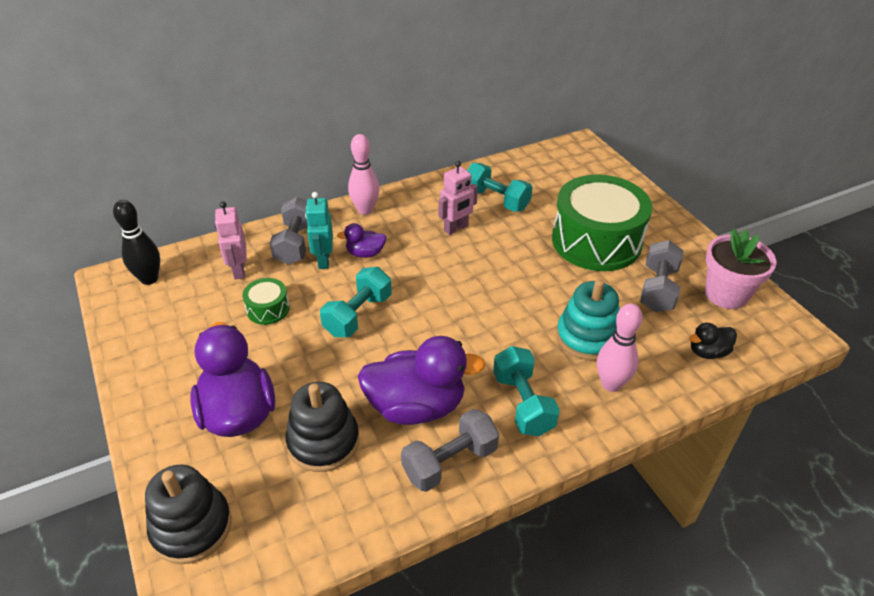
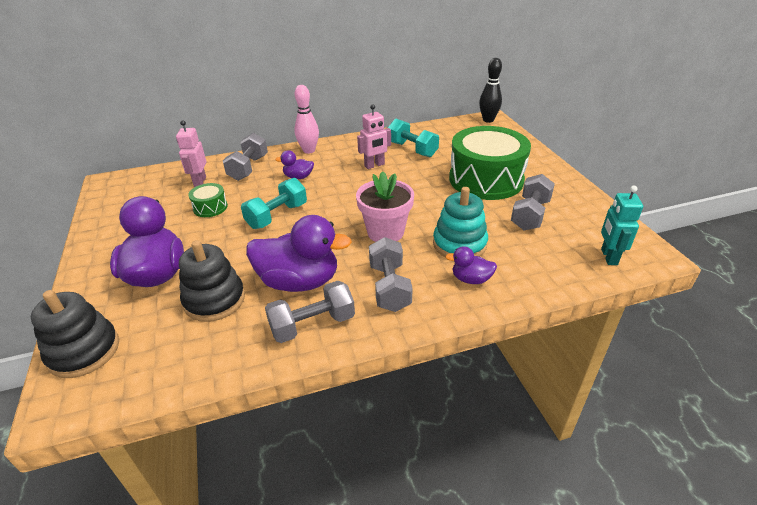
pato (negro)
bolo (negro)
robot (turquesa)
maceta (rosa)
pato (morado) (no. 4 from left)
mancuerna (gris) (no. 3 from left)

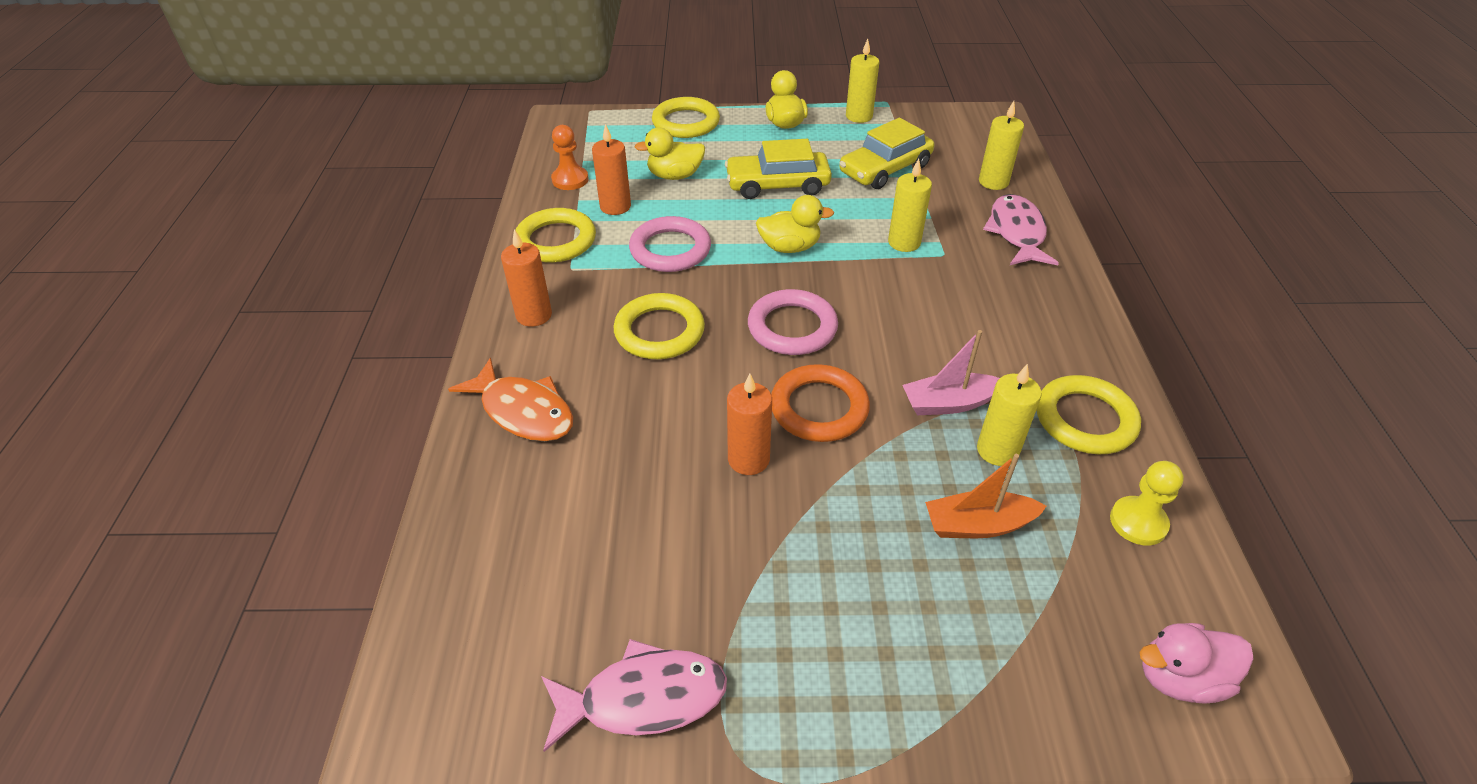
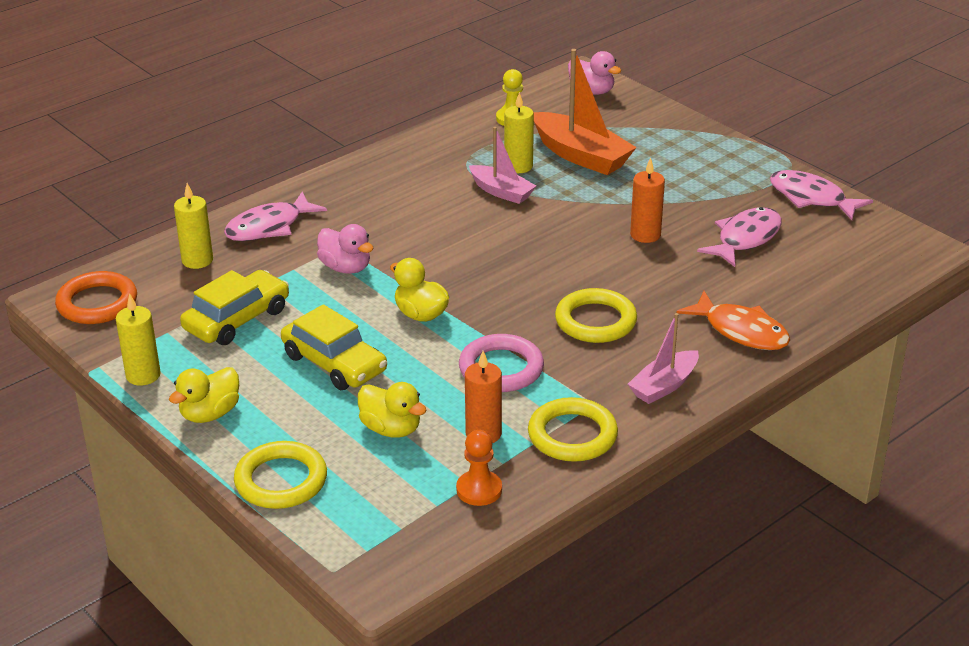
anillo (rosa) (no. 2 from left in the first image)
anillo (amarillo) (no. 4 from left in the first image)
pez (rosa) (no. 2 from left)
anillo (naranja)
barco (rosa) (no. 2 from left)
pato (rosa) (no. 1 from left)
pez (naranja)
coche (amarillo) (no. 1 from left)
barco (naranja)

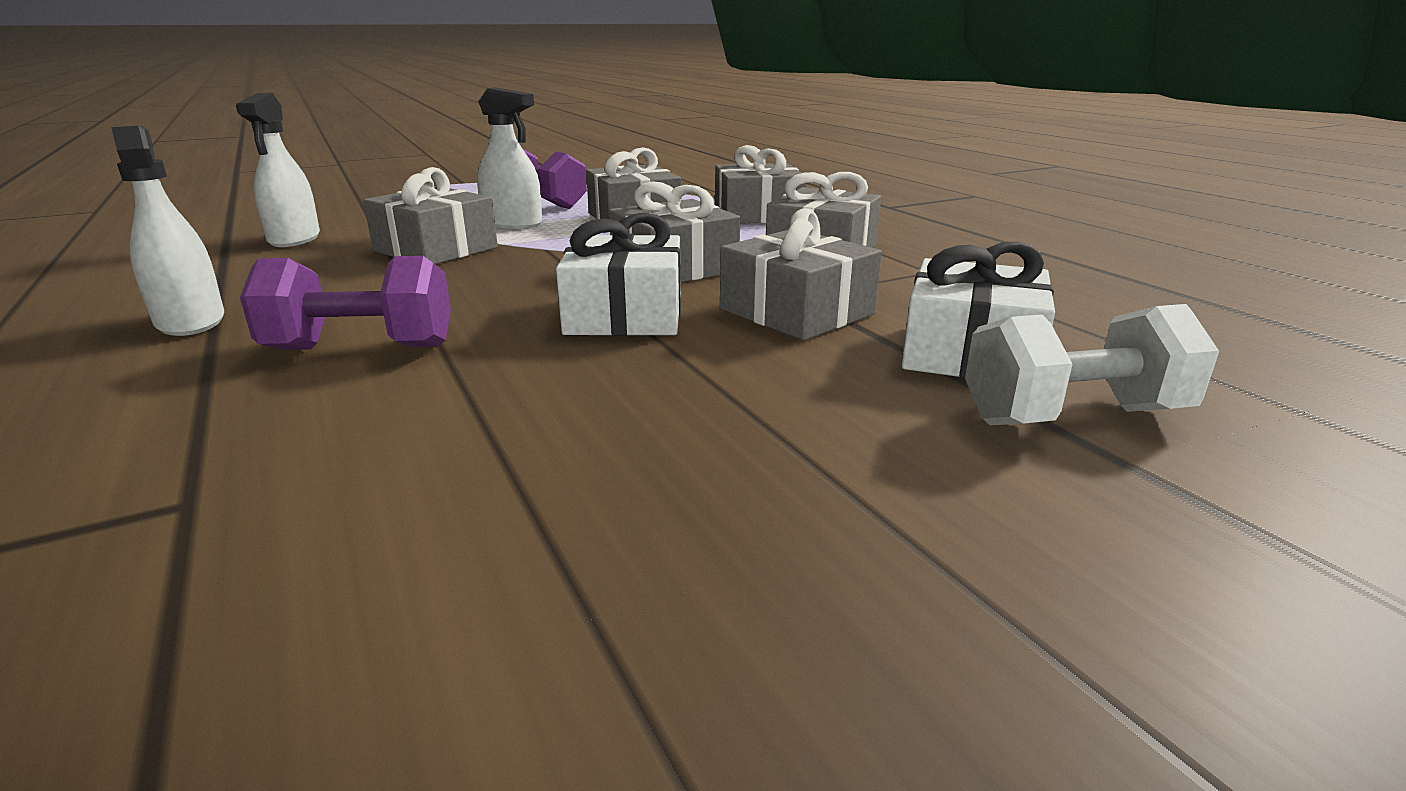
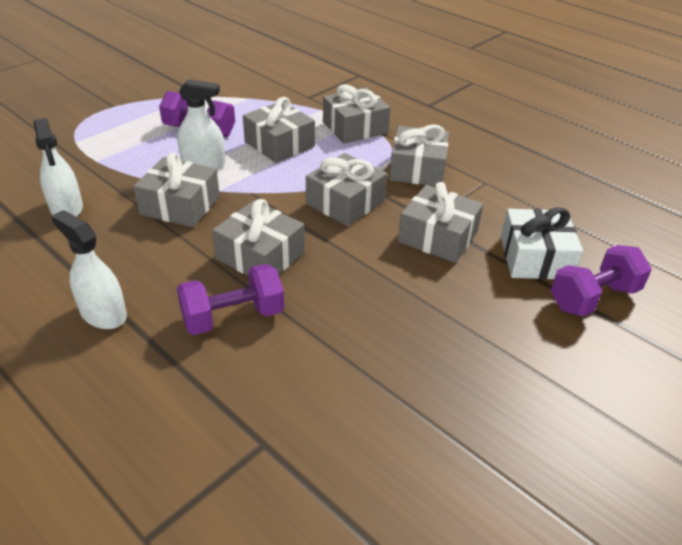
regalo (blanco) (no. 1 from left in the first image)
regalo (gris) (no. 2 from left)
mancuerna (morado) (no. 3 from left)

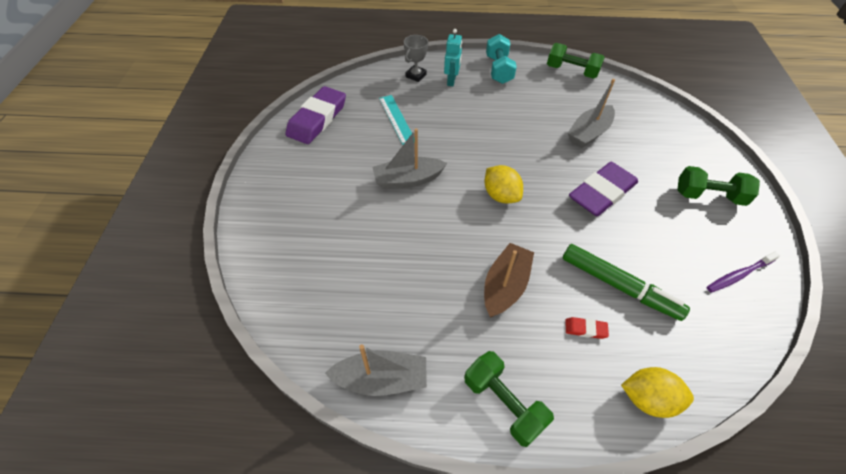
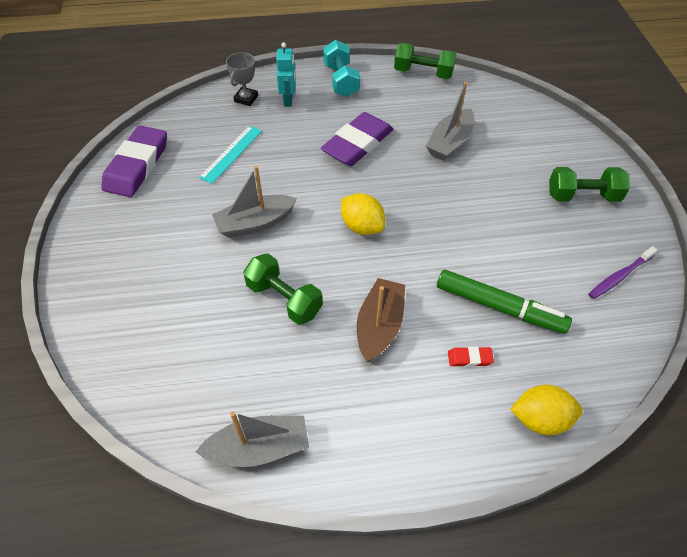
mancuerna (verde) (no. 1 from left)
goma de borrar (morado) (no. 2 from left)
regla (turquesa)

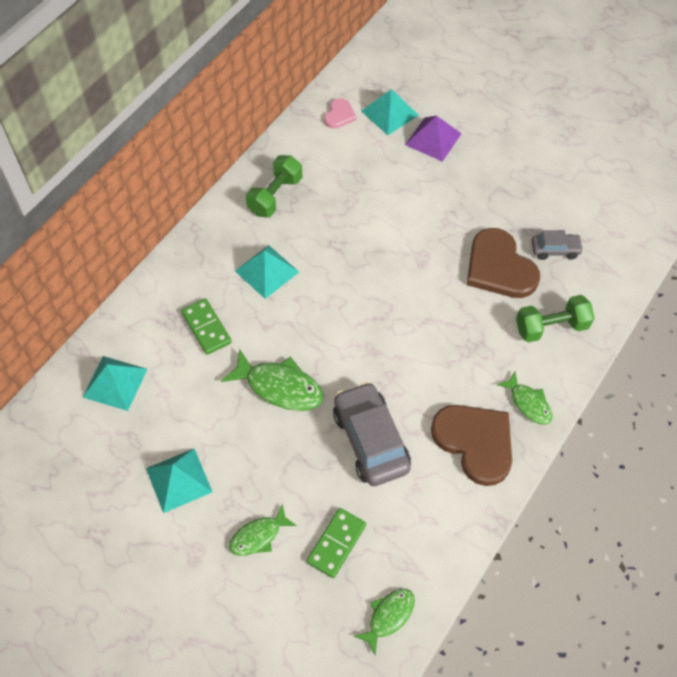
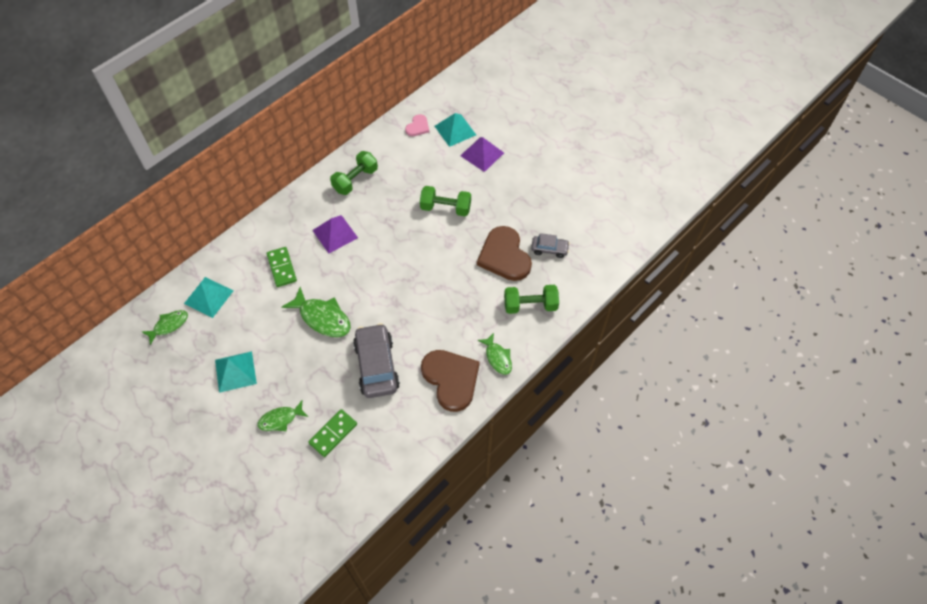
mancuerna (verde) (no. 2 from left)
pez (verde) (no. 1 from left)
pirámide (morado) (no. 1 from left)

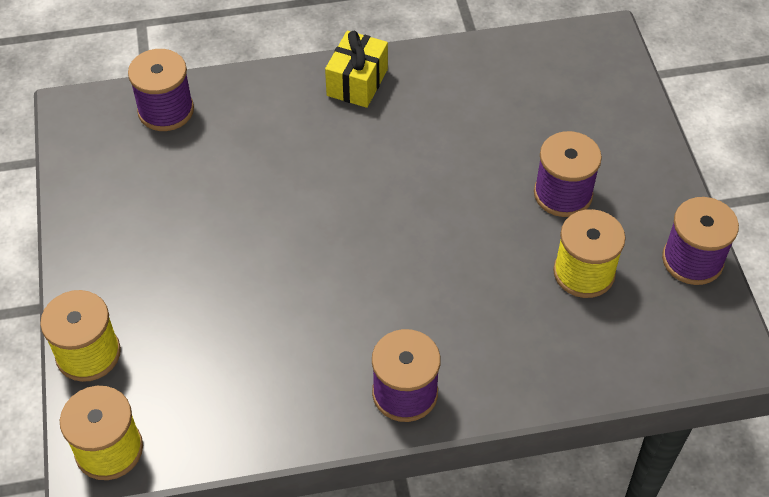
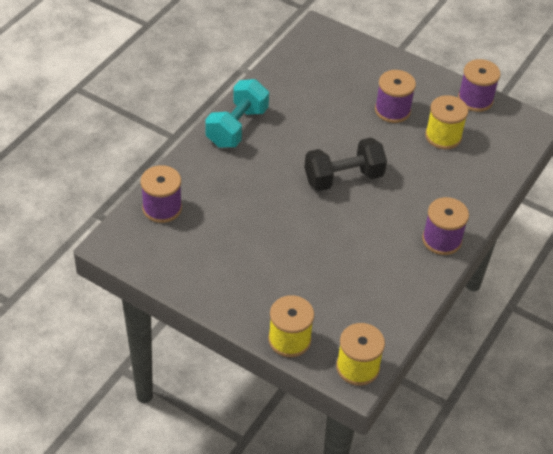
mancuerna (negro)
mancuerna (turquesa)

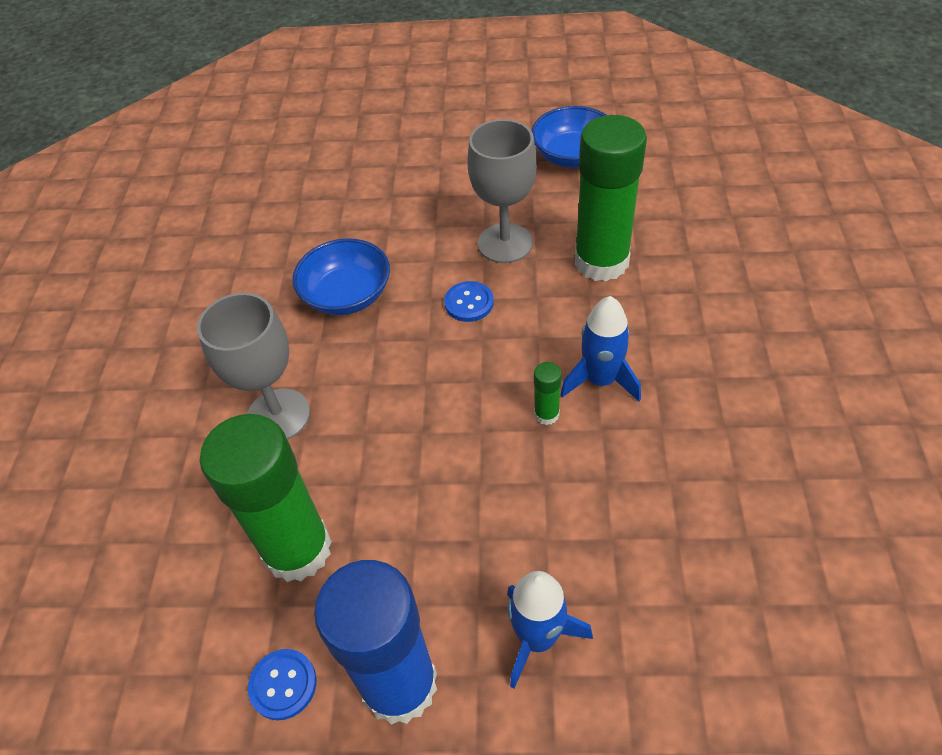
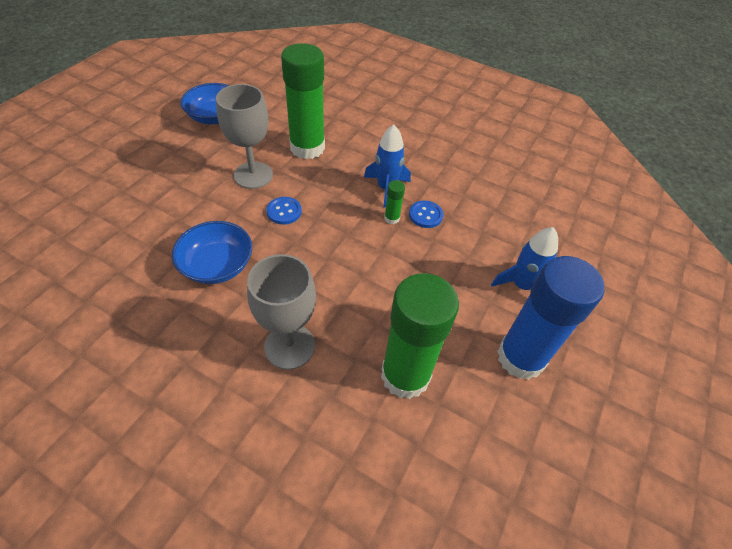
botón (azul) (no. 2 from left)

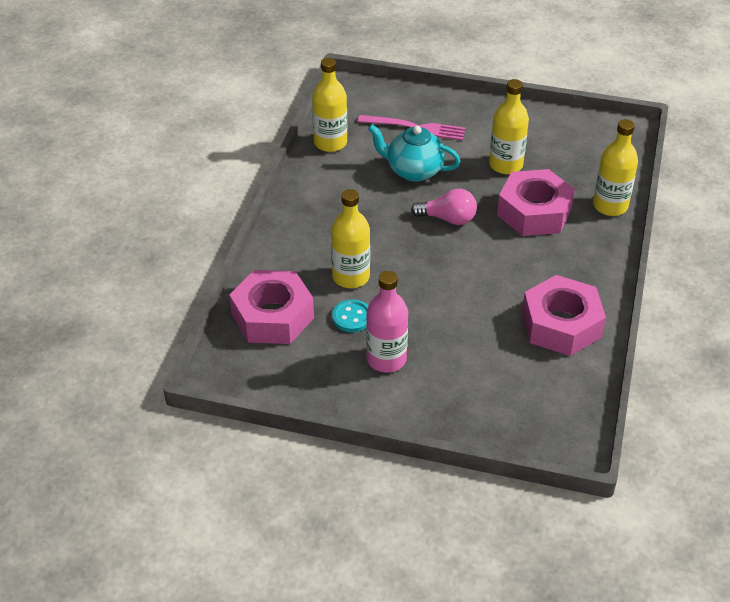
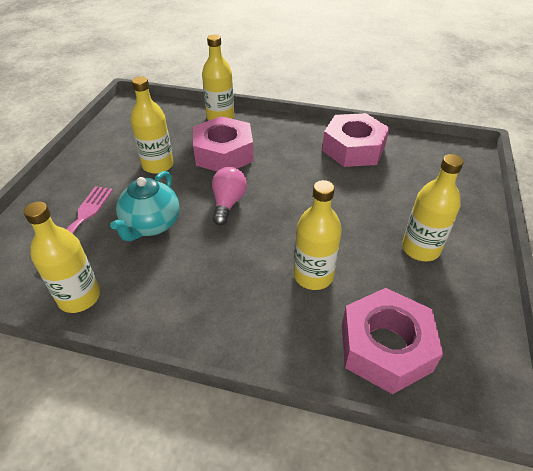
botón (turquesa)
botella (amarillo) (no. 5 from left)

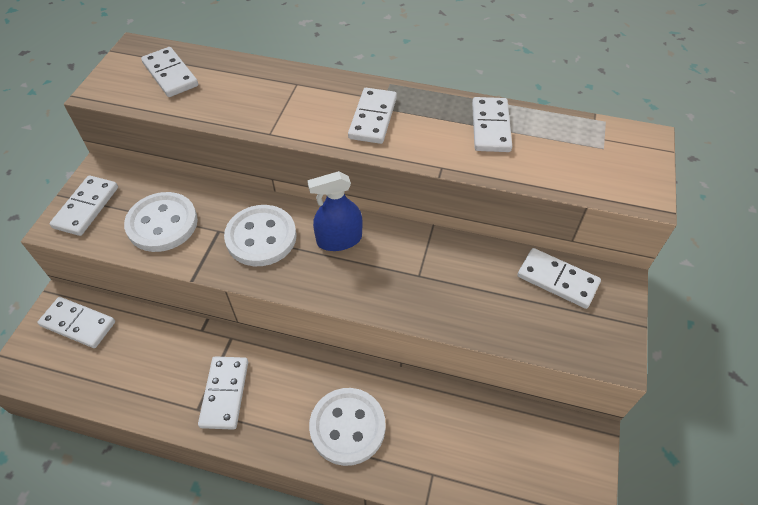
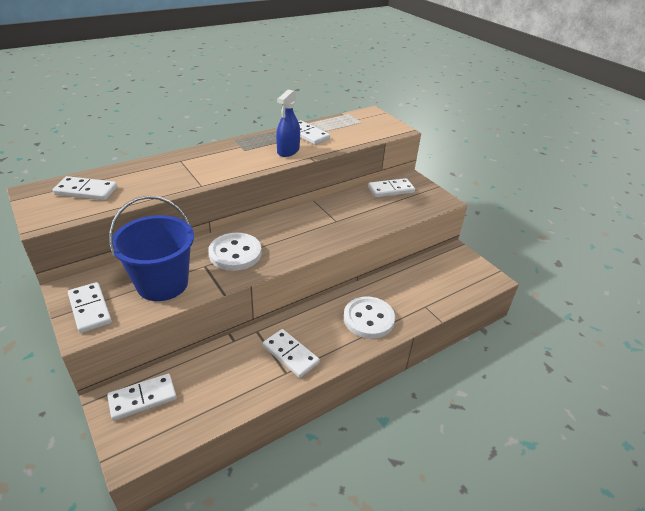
ficha de dominó (blanco) (no. 5 from left in the first image)
pulverizador (azul)
balde (azul)

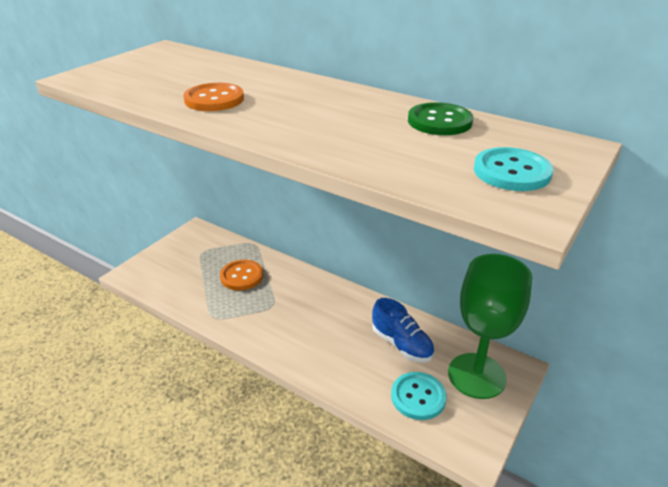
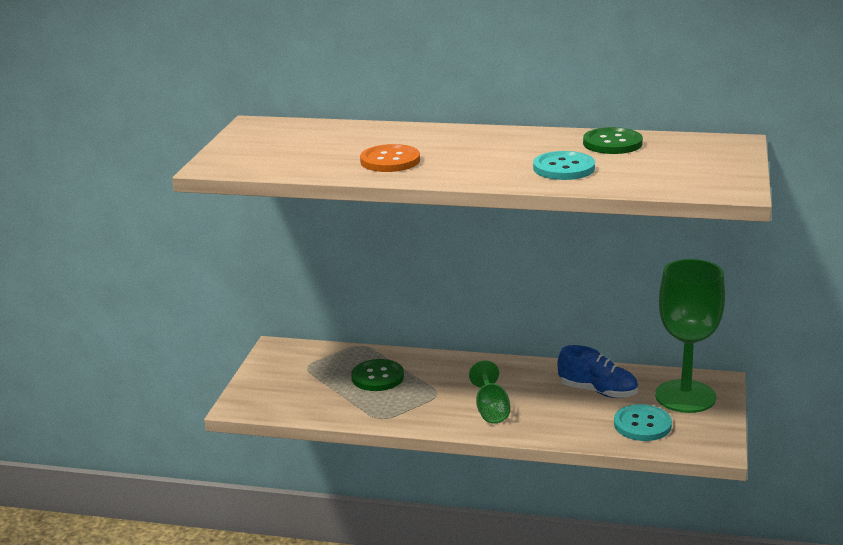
copa (verde) (no. 1 from left)
botón (turquesa) (no. 1 from left)
botón (verde) (no. 1 from left)

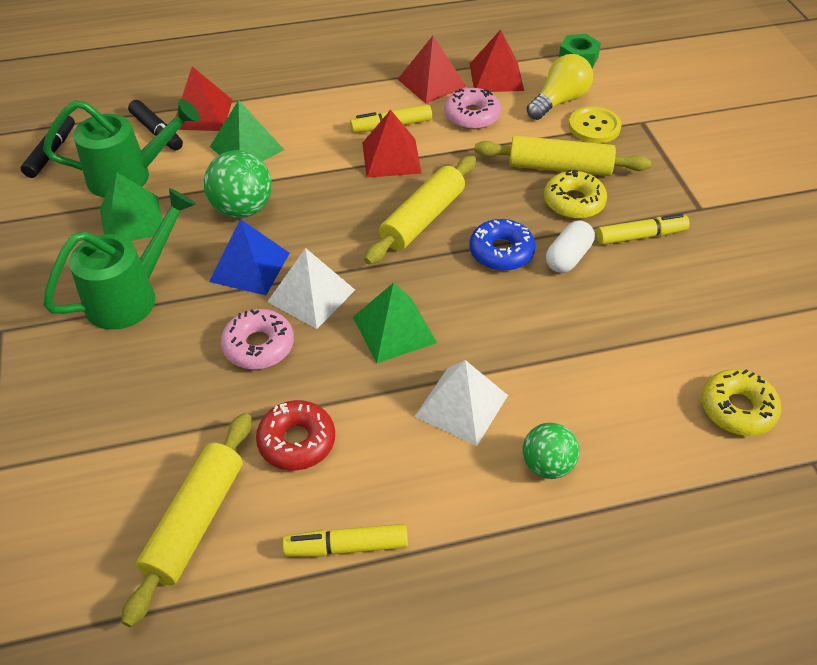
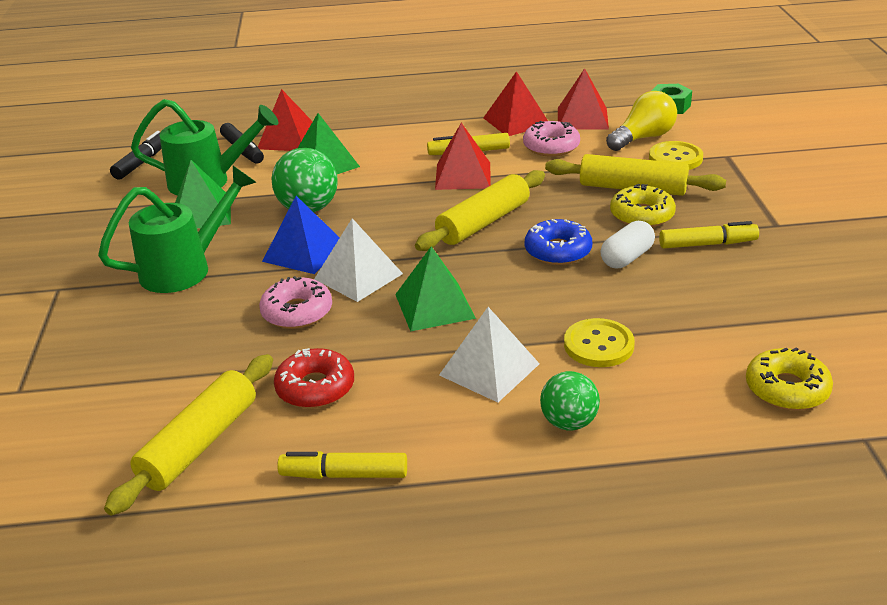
botón (amarillo) (no. 1 from left)

